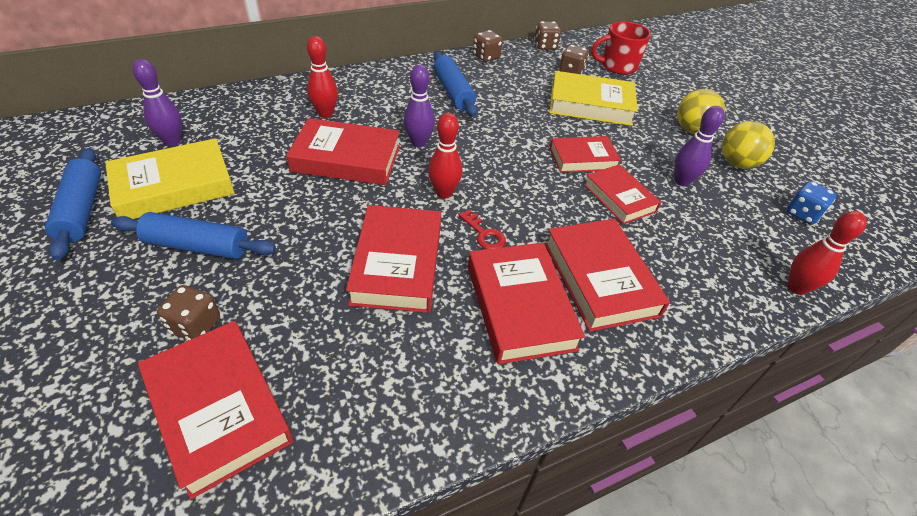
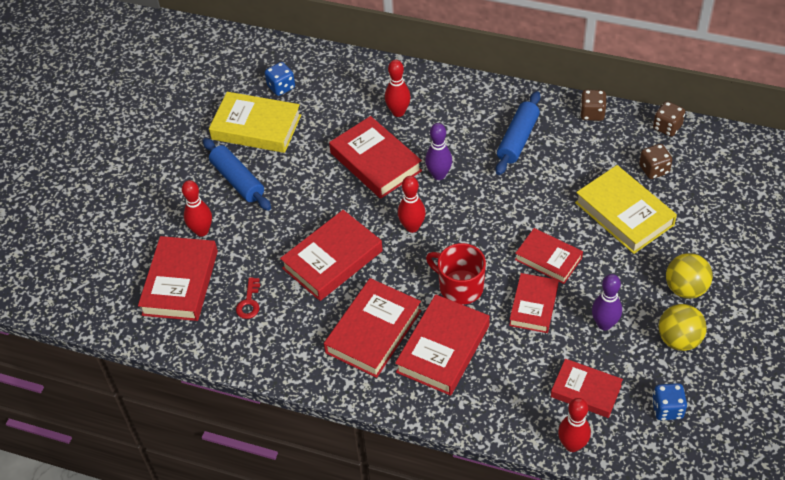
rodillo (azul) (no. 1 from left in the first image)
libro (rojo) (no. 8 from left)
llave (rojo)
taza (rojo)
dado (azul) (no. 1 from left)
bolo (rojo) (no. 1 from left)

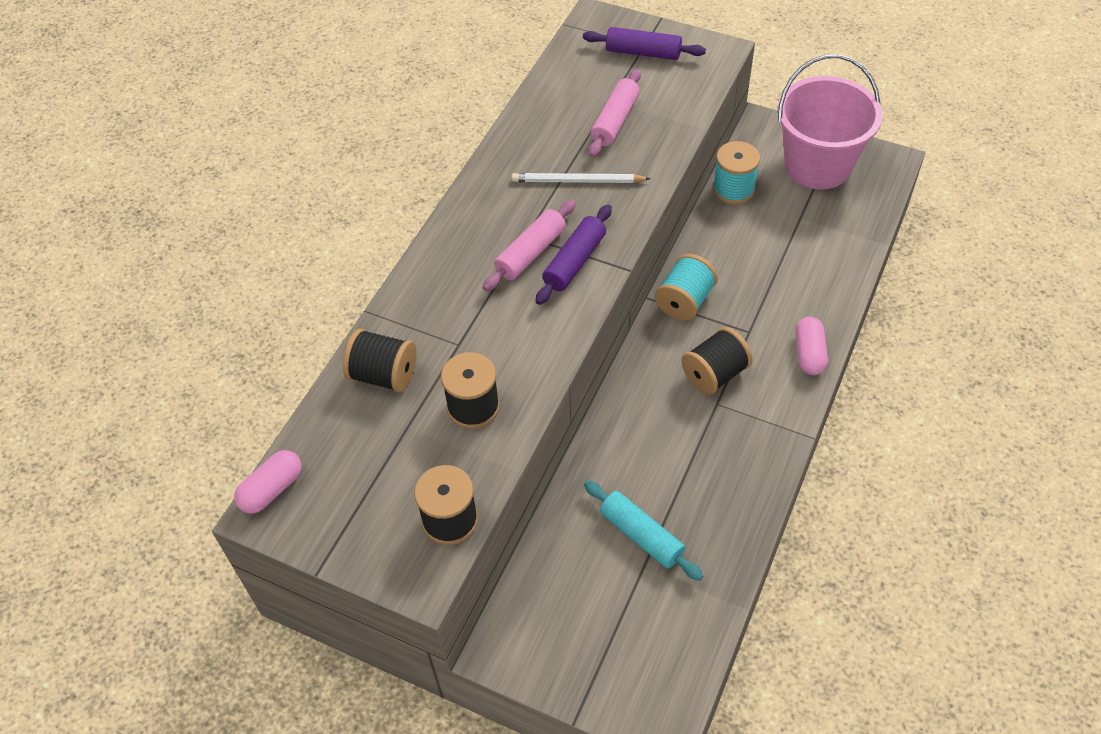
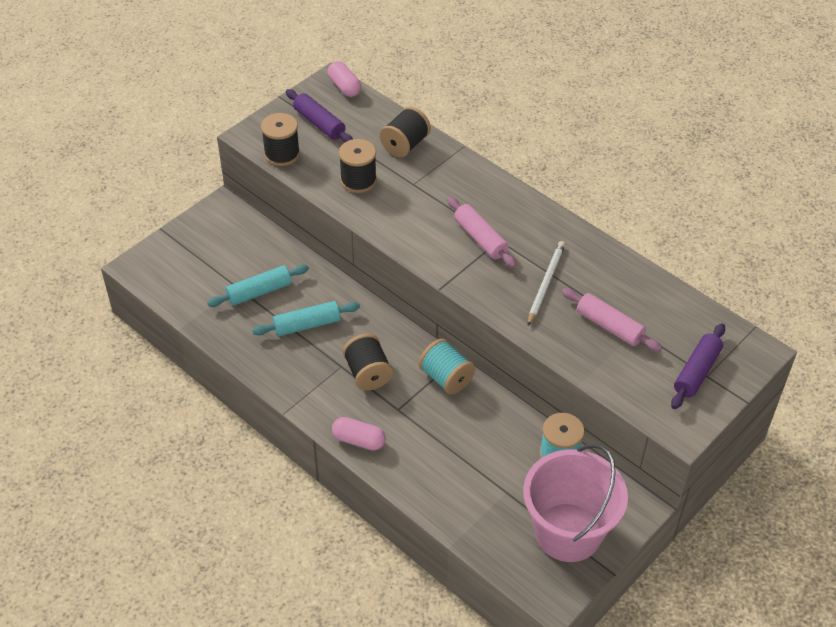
rodillo (turquesa) (no. 2 from left)
rodillo (morado) (no. 1 from left)

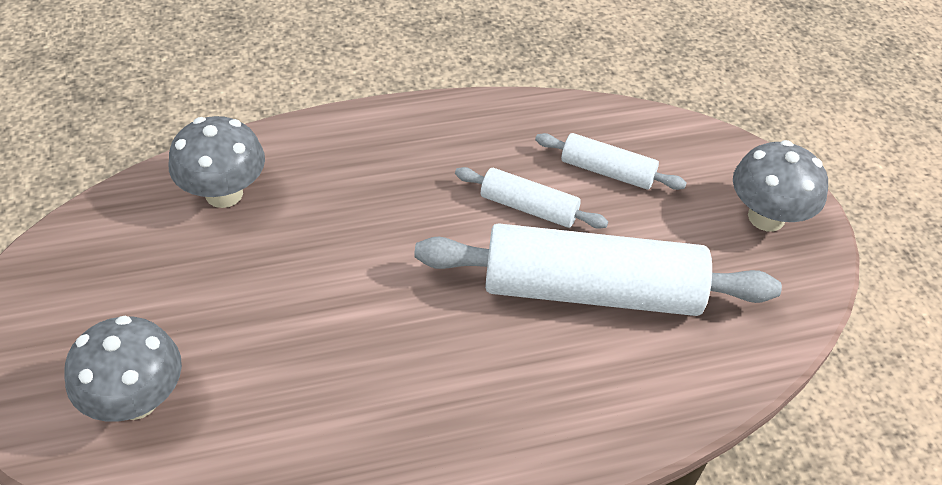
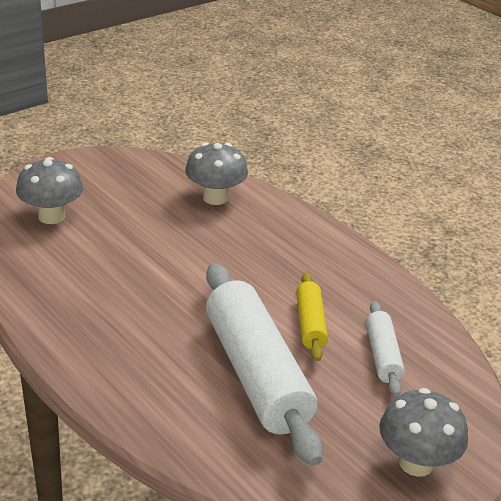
rodillo (amarillo)

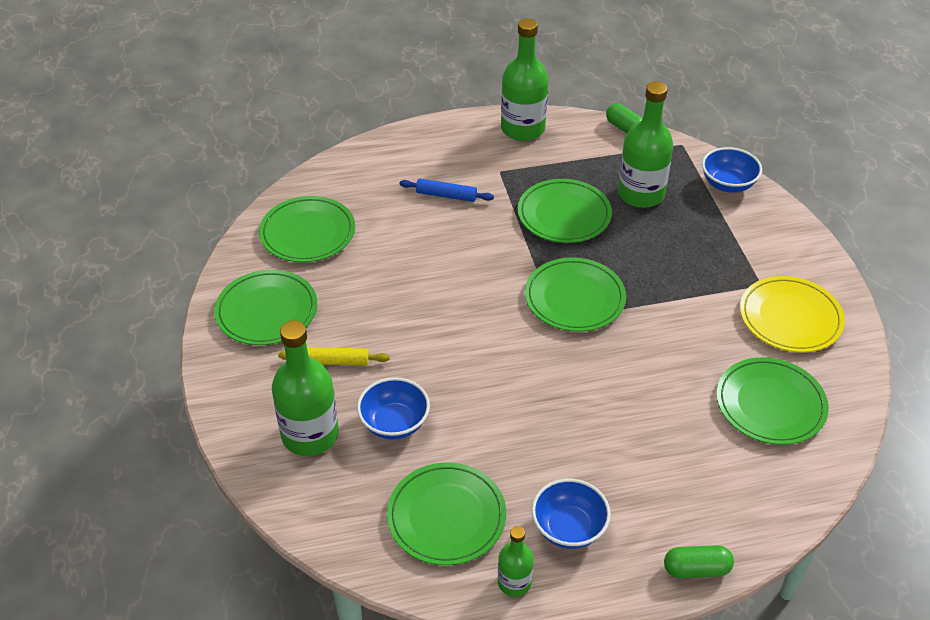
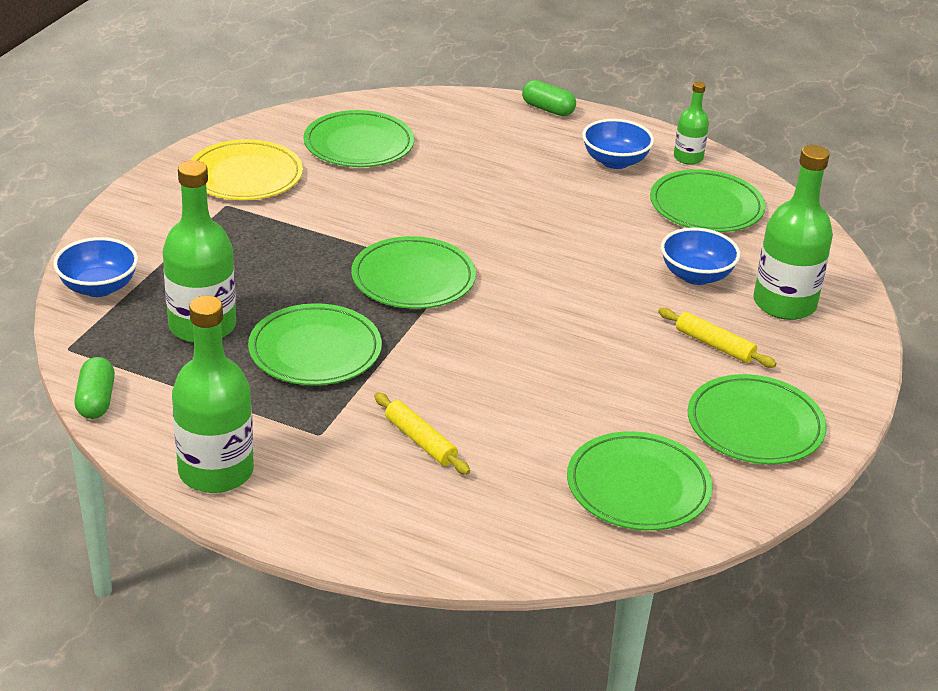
rodillo (amarillo) (no. 1 from left)

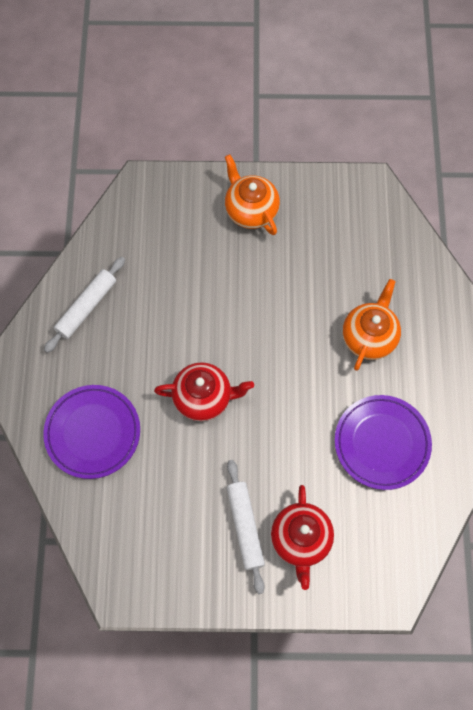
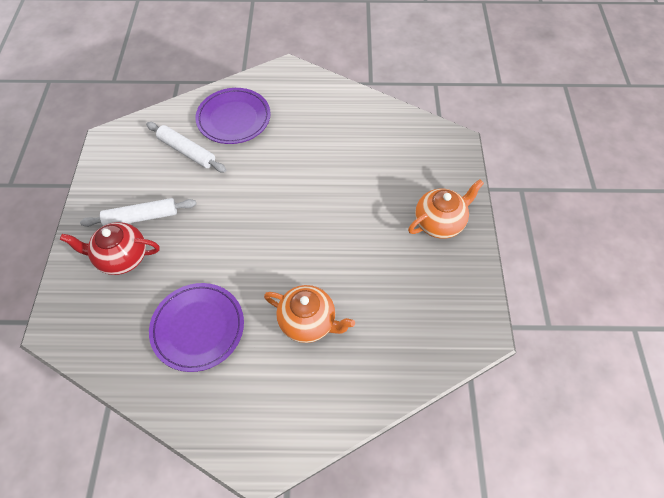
tetera (rojo) (no. 1 from left in the first image)
rodillo (blanco) (no. 2 from left)

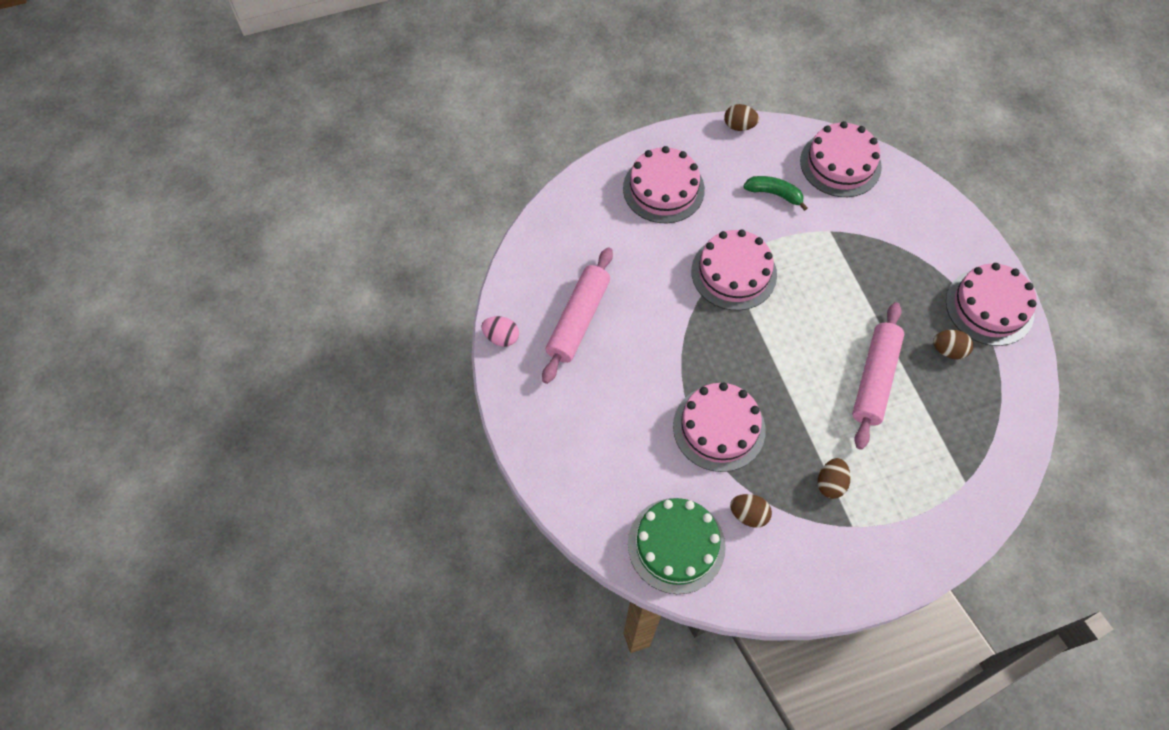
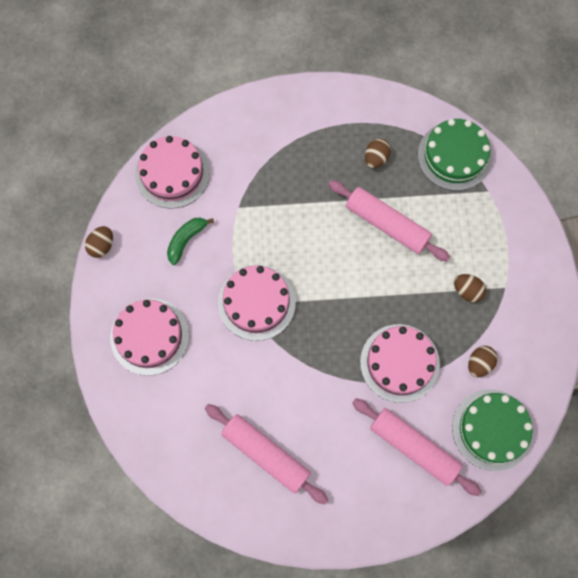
huevo (rosa)
tarta (rosa) (no. 5 from left in the first image)
rodillo (rosa) (no. 3 from left)
tarta (verde) (no. 1 from left)

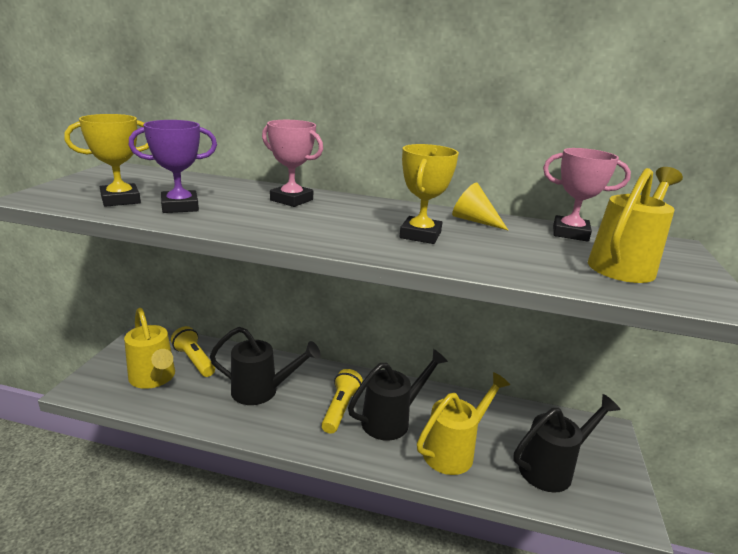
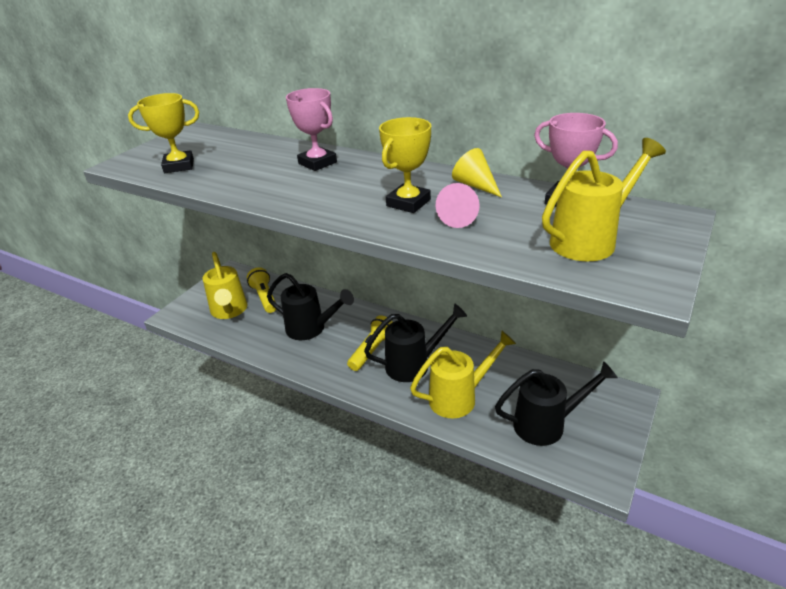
trofeo (morado)
cono (rosa)

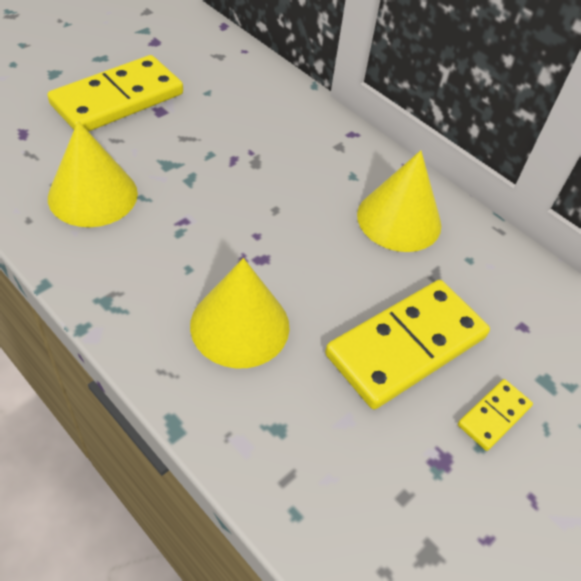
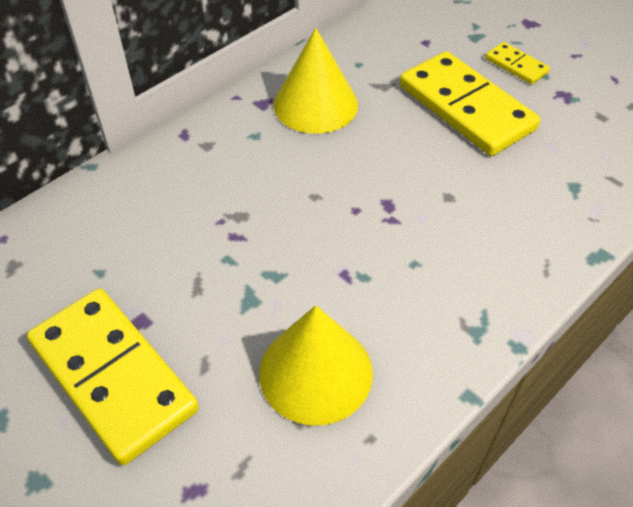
cono (amarillo) (no. 2 from left in the first image)

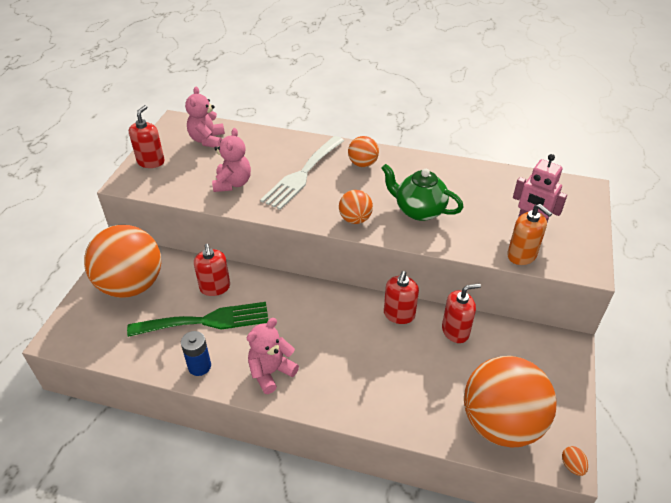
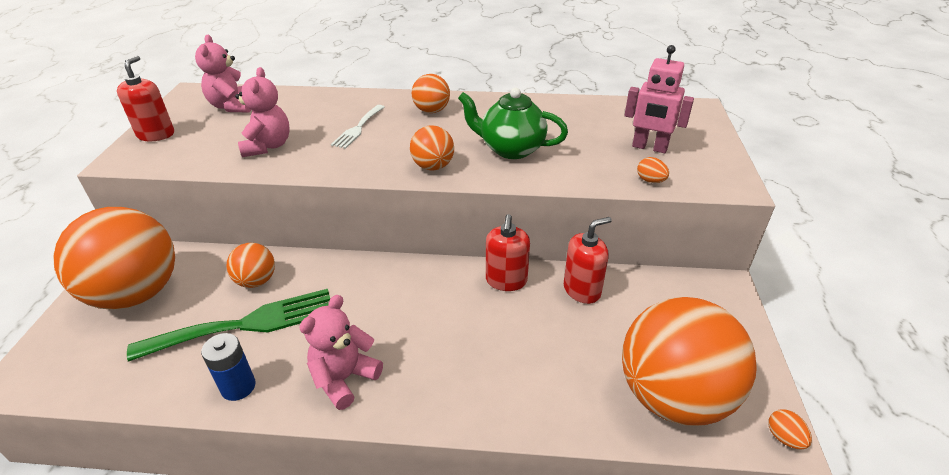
pelota (naranja) (no. 2 from left)
huevo (naranja) (no. 1 from left)
tenedor (blanco)

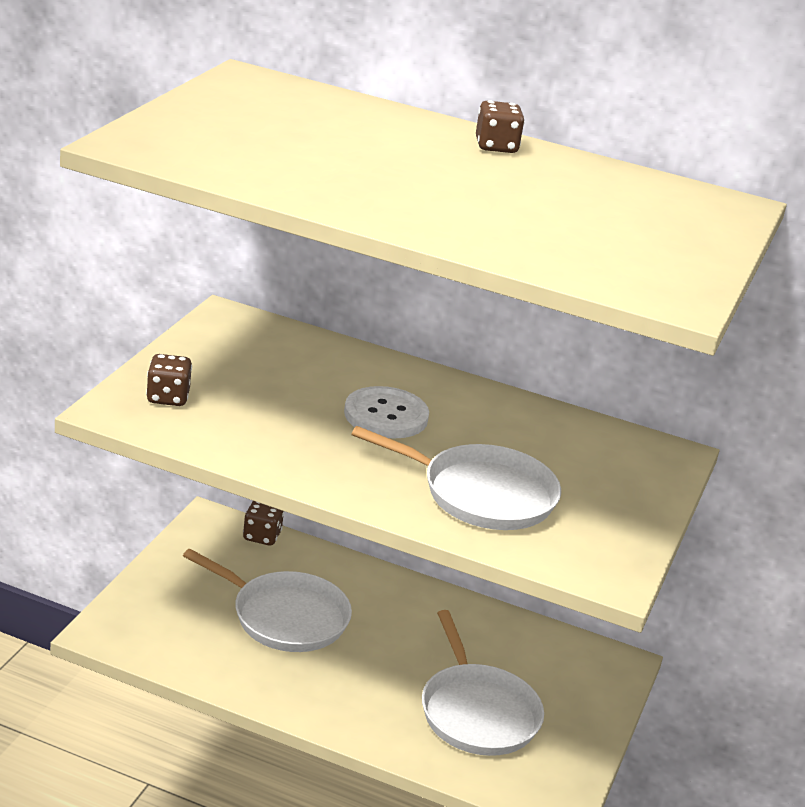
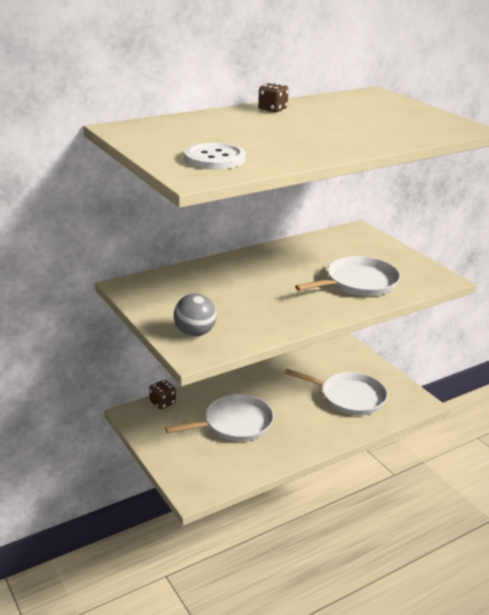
botón (blanco)
pelota (gris)

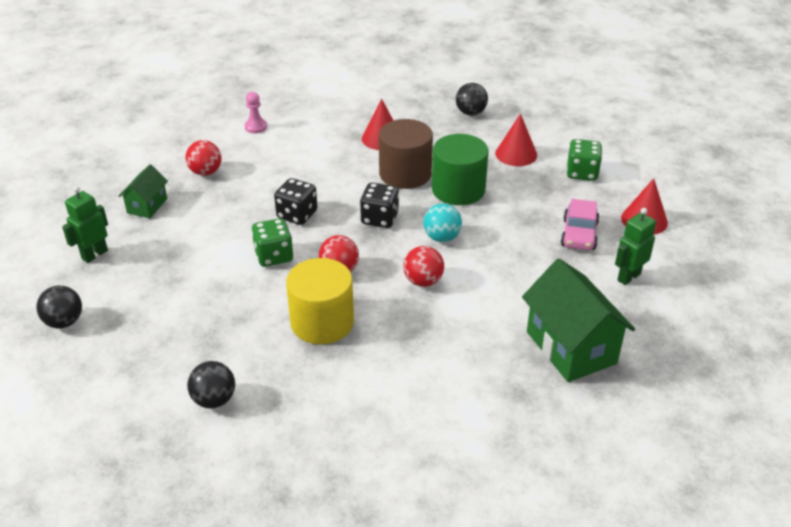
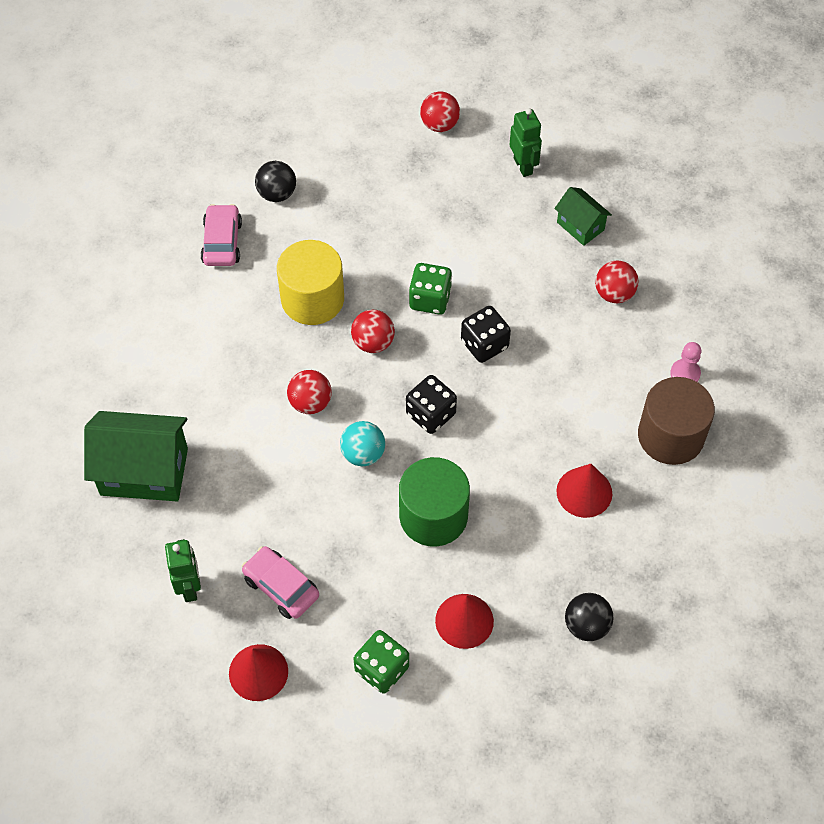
coche (rosa) (no. 1 from left)
cilindro (marrón)
pelota (rojo) (no. 3 from left)

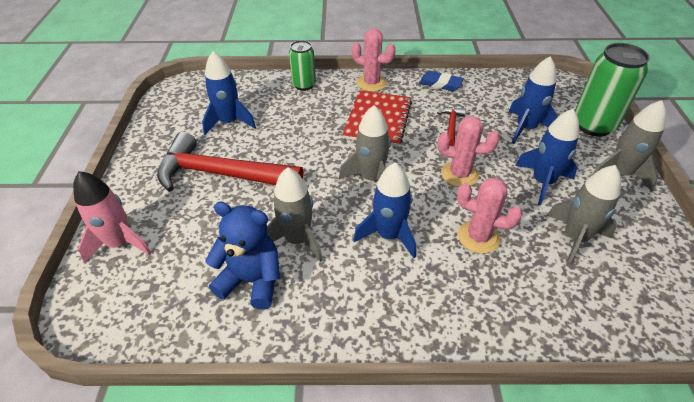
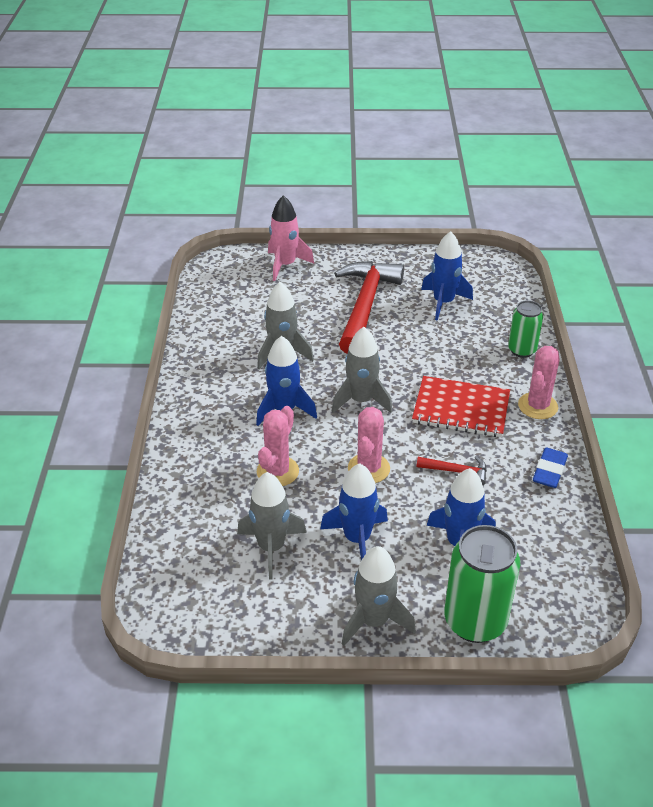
osito (azul)

